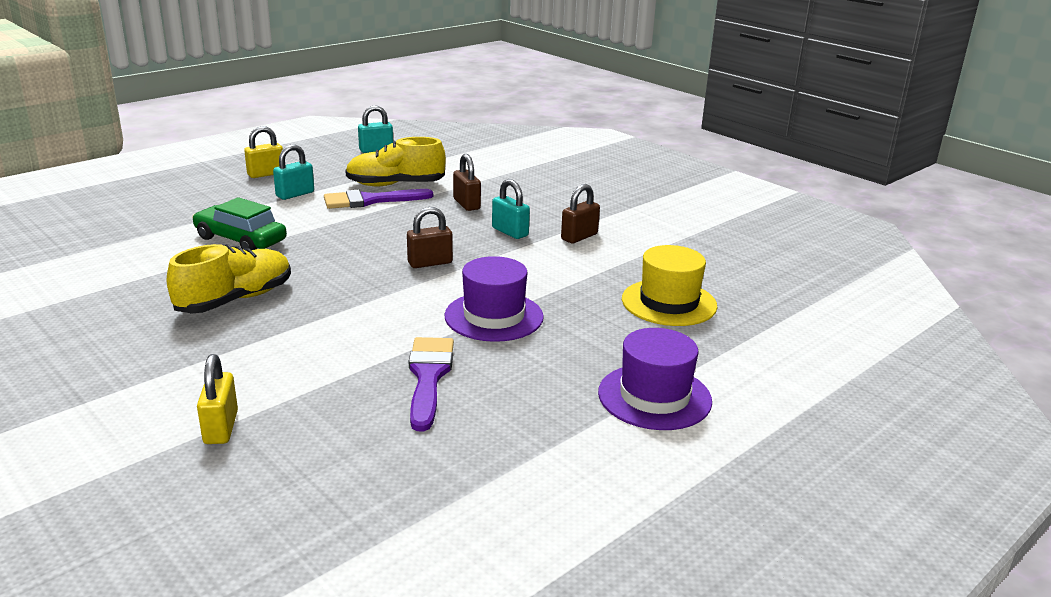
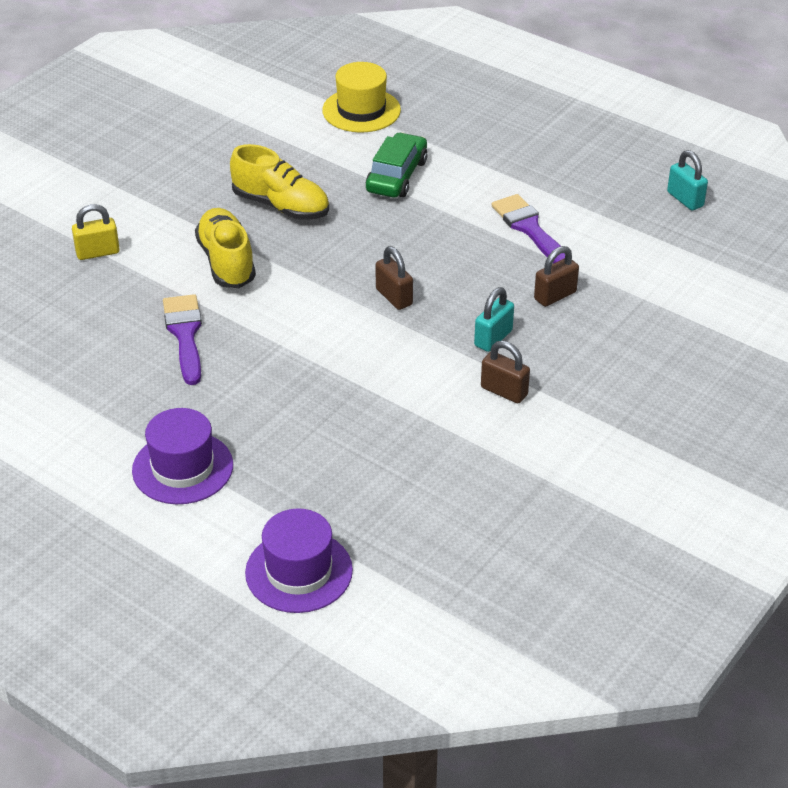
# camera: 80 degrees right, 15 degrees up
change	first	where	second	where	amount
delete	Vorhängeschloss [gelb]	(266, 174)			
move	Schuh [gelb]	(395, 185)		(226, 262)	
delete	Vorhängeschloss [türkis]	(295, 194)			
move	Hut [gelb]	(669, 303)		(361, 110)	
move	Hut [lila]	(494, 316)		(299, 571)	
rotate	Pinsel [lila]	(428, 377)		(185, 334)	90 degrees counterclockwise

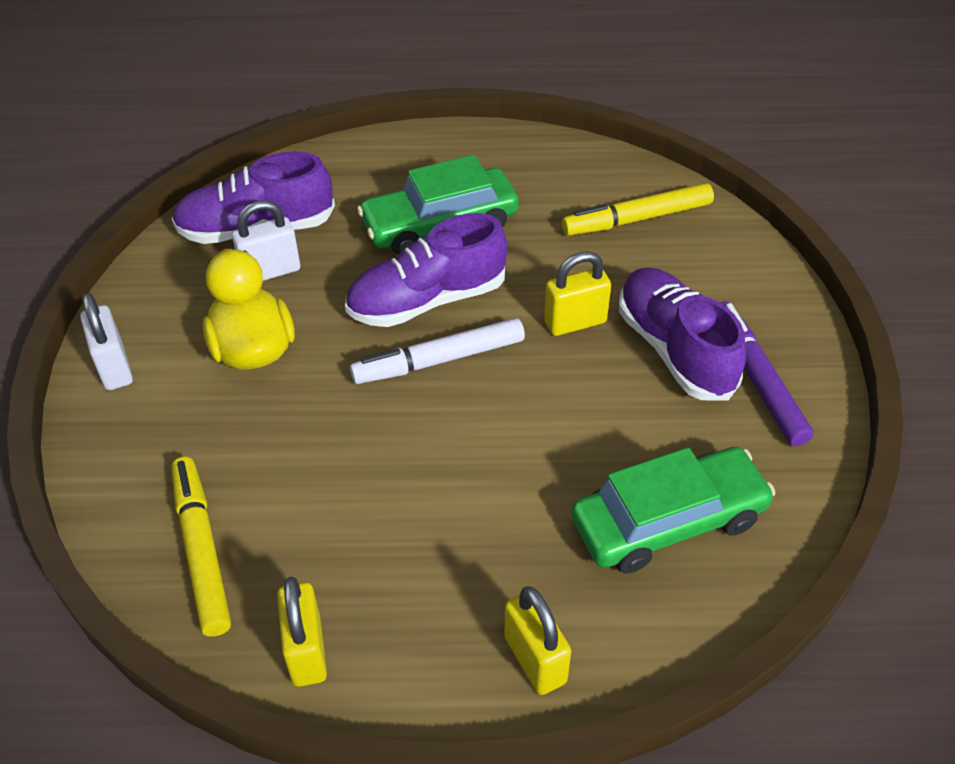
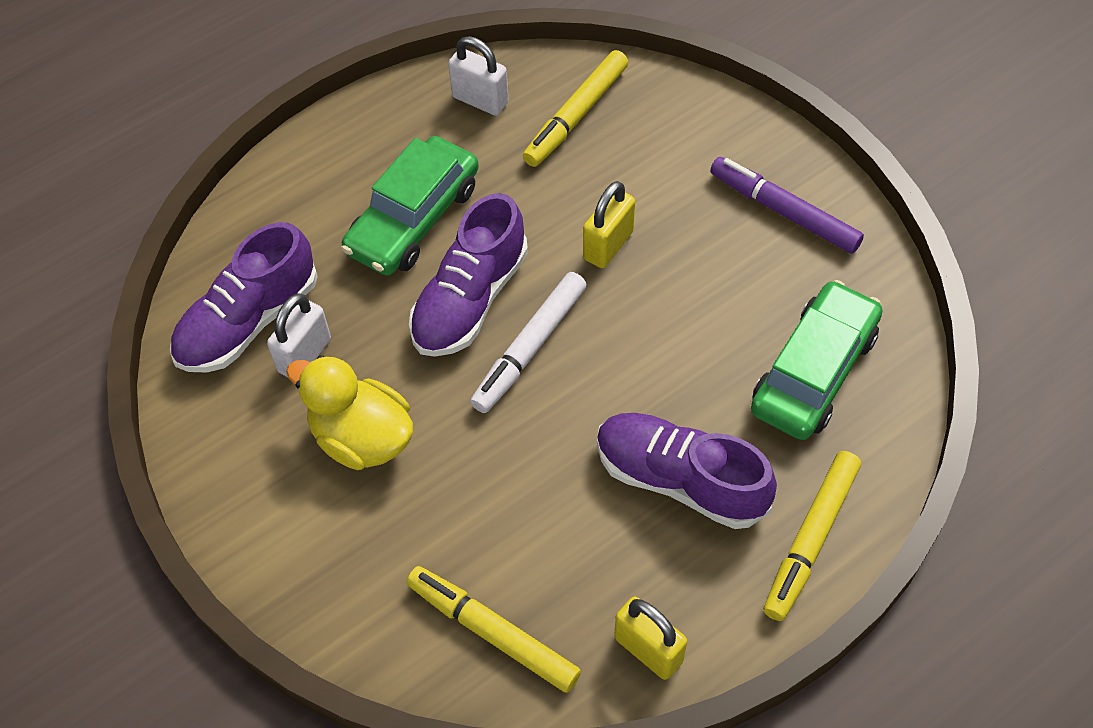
# camera: 35 degrees left, 10 degrees up
change	first	where	second	where	amount
move	Schuh [lila]	(674, 349)		(680, 480)	
move	Vorhängeschloss [weiß]	(114, 368)		(480, 100)	
replace	Vorhängeschloss [gelb]	(535, 659)	Filzstift [gelb]	(810, 539)	

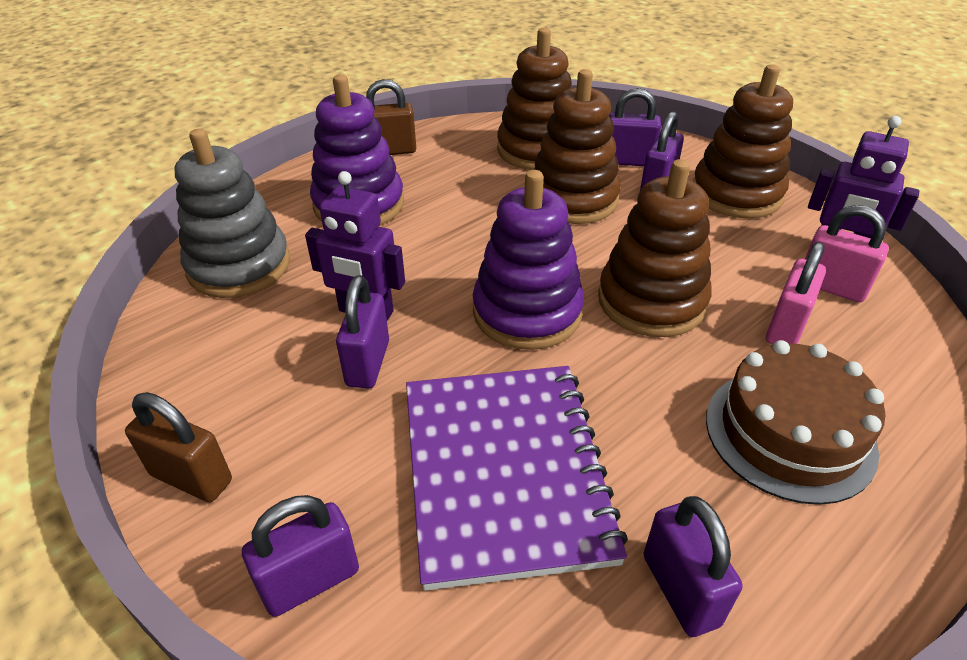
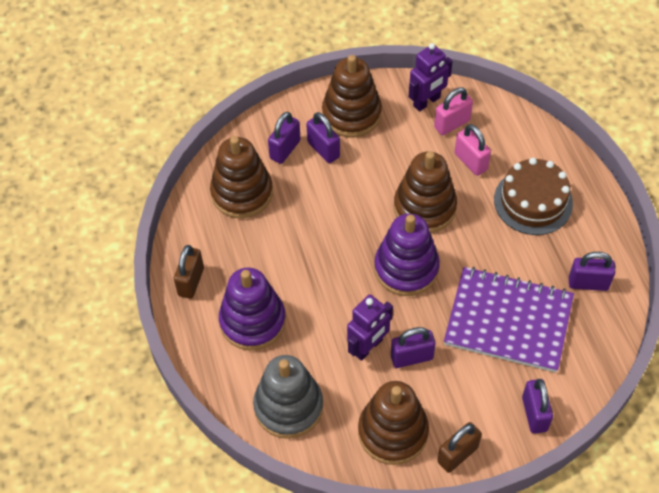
# camera: 65 degrees left, 15 degrees up
change	first	where	second	where	amount
move	Stapelspielzeug [braun]	(573, 199)		(393, 432)	
rotate	Vorhängeschloss [lila]	(368, 363)		(411, 357)	45 degrees counterclockwise

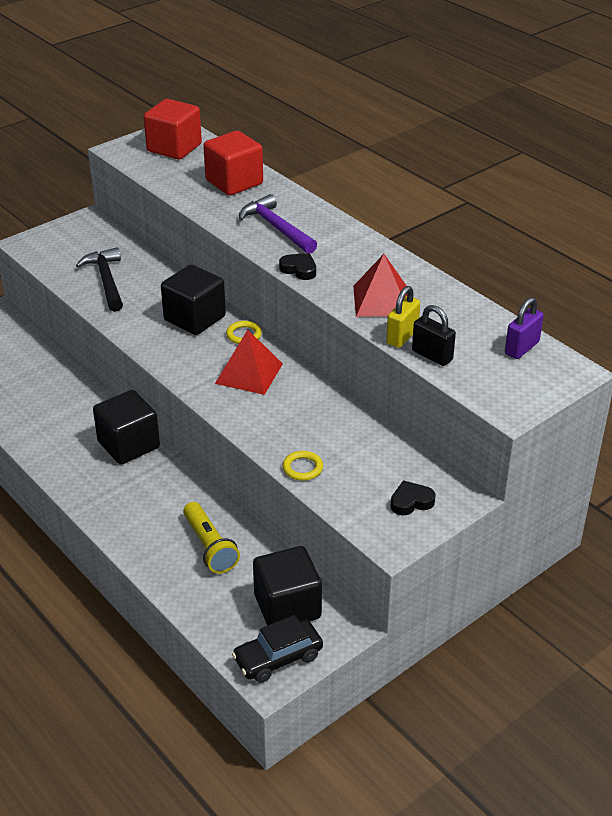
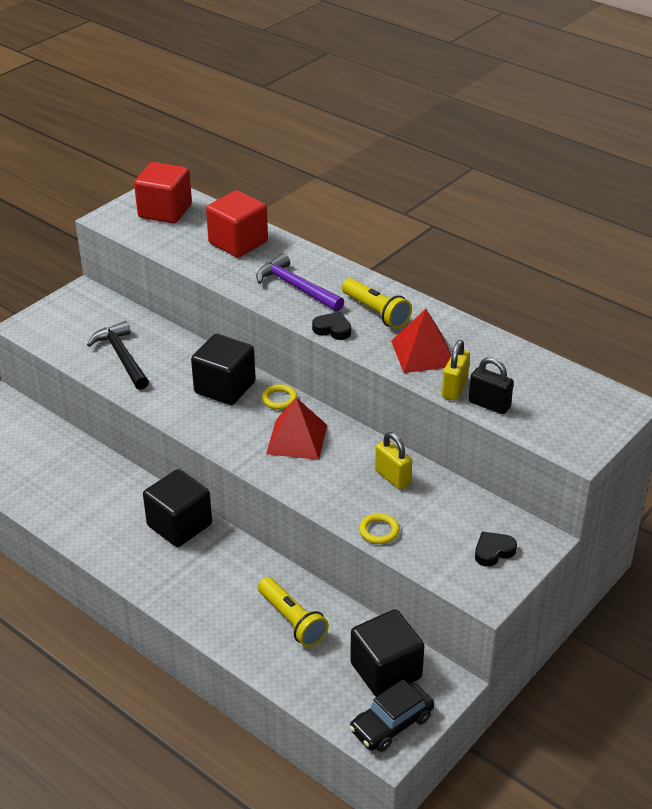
# camera: 10 degrees left, 0 degrees up
change	first	where	second	where	amount
delete	Vorhängeschloss [lila]	(522, 348)			
insert			Taschenlampe [gelb]	(376, 312)	
insert			Vorhängeschloss [gelb]	(392, 477)	

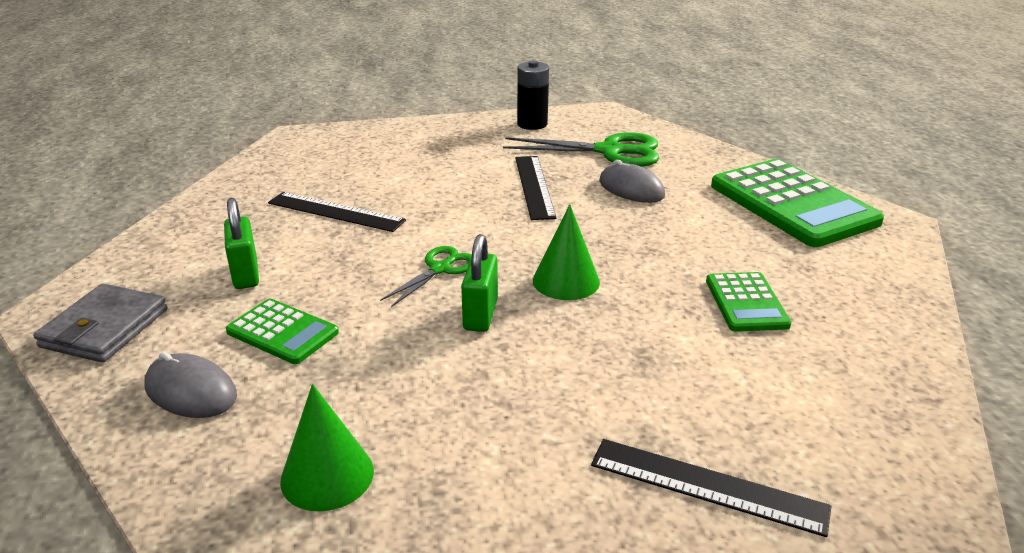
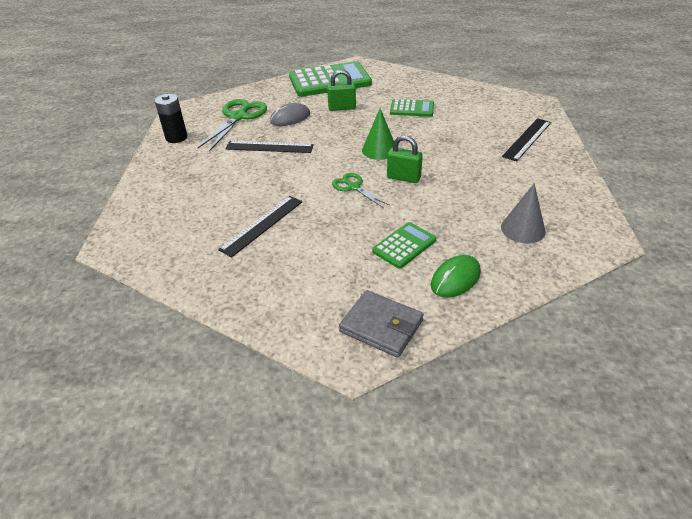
# camera: 75 degrees left, 10 degrees up
change	first	where	second	where	amount
move	Vorhängeschloss [grün]	(246, 274)		(342, 108)	
recolor	Computermaus [grau]	(191, 391)	Computermaus [grün]	(455, 279)	
recolor	Kegel [grün]	(327, 475)	Kegel [grau]	(523, 229)	

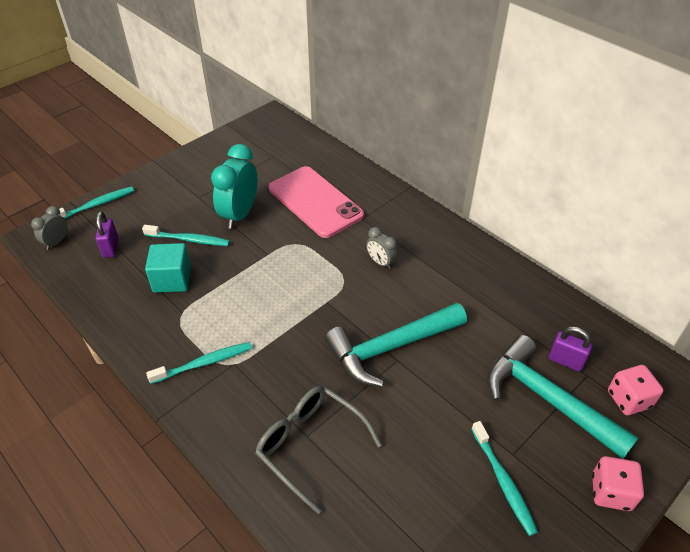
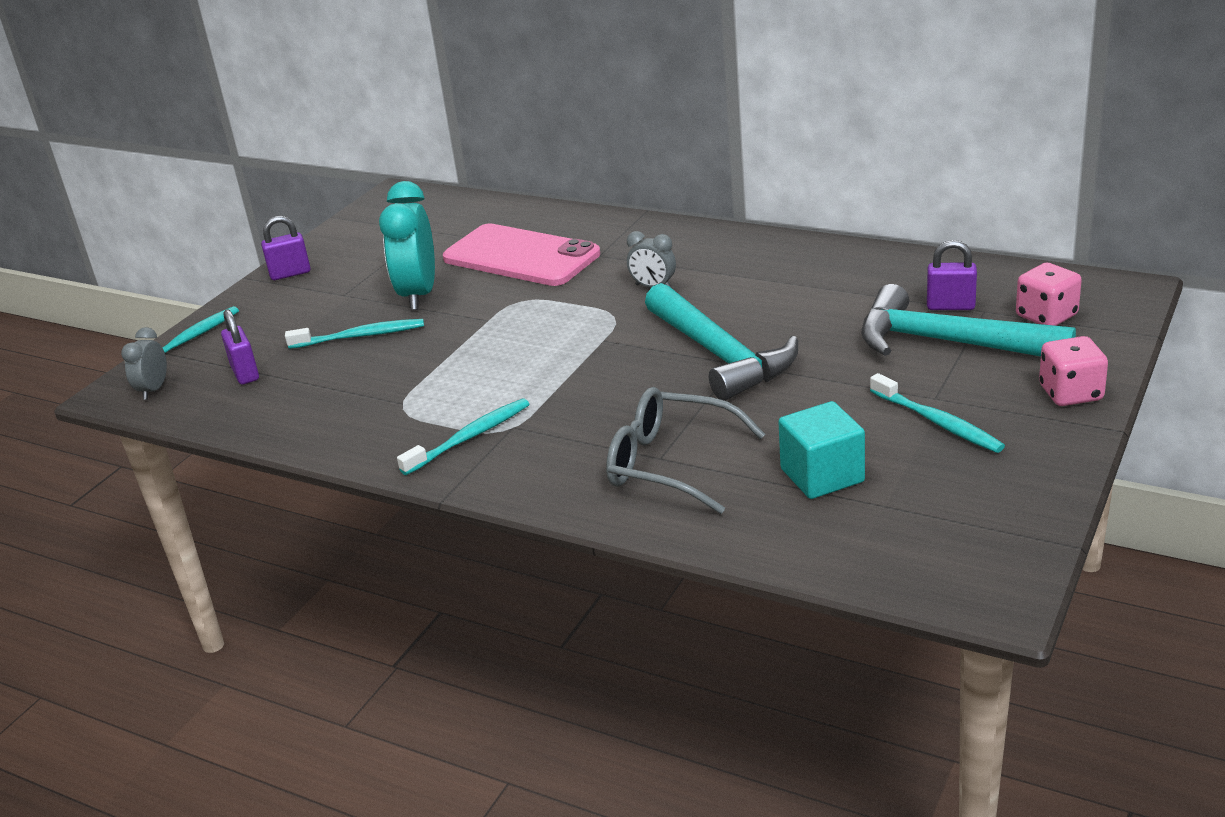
# camera: 15 degrees left, 15 degrees down
change	first	where	second	where	amount
move	Kubus [türkis]	(172, 279)		(822, 475)	
rotate	Hammer [türkis]	(391, 347)		(719, 355)	75 degrees counterclockwise
insert			Vorhängeschloss [lila]	(290, 274)	

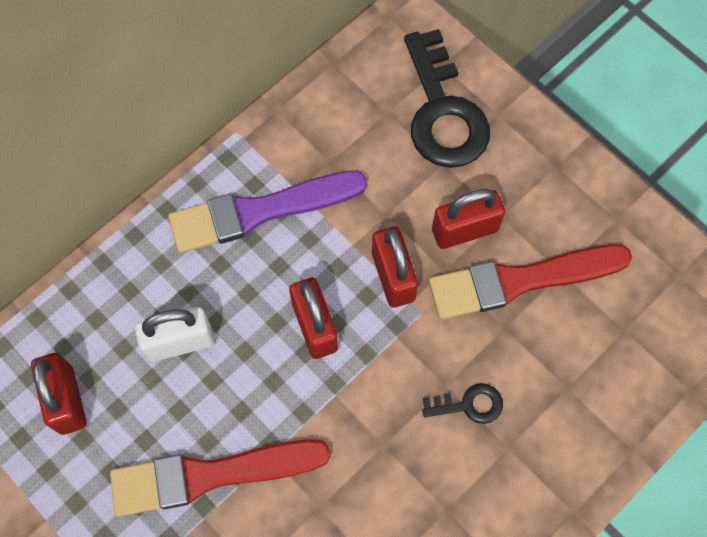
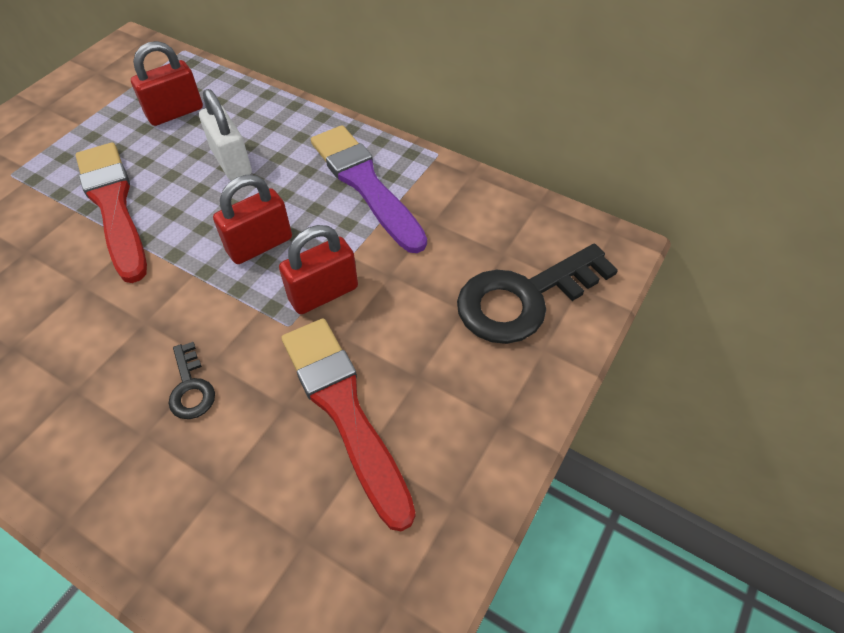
# camera: 75 degrees right, 15 degrees down
change	first	where	second	where	amount
delete	Vorhängeschloss [rot]	(464, 230)			

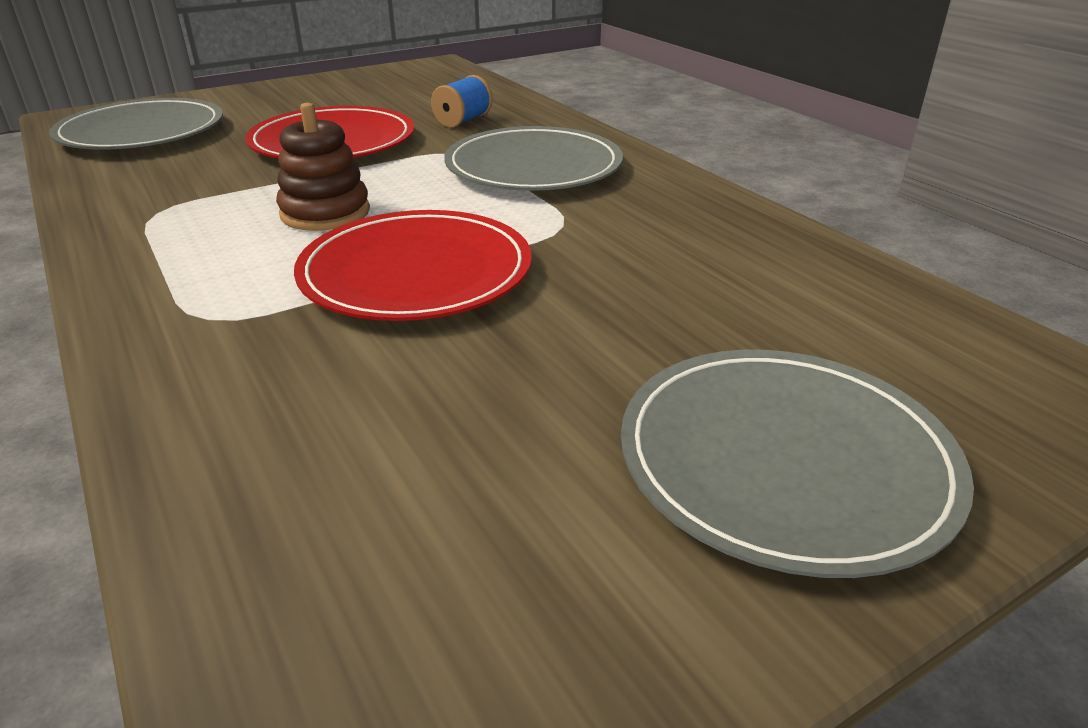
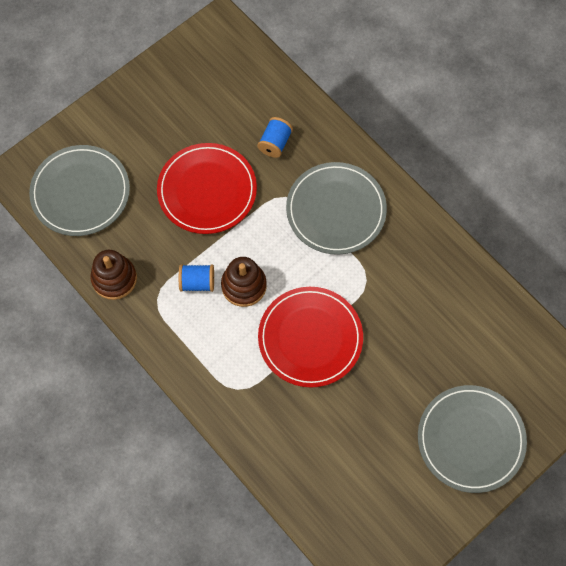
# camera: 10 degrees left, 35 degrees up
change	first	where	second	where	amount
insert			Stapelspielzeug [braun]	(114, 279)	
insert			Garnrolle [blau]	(197, 282)	

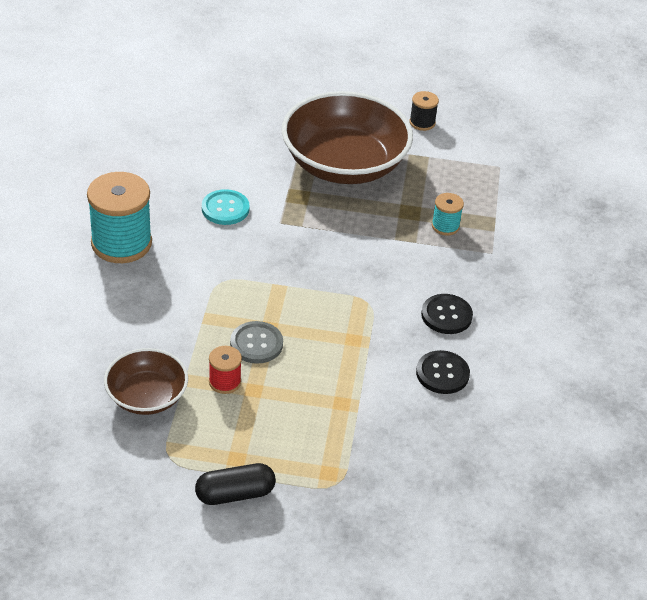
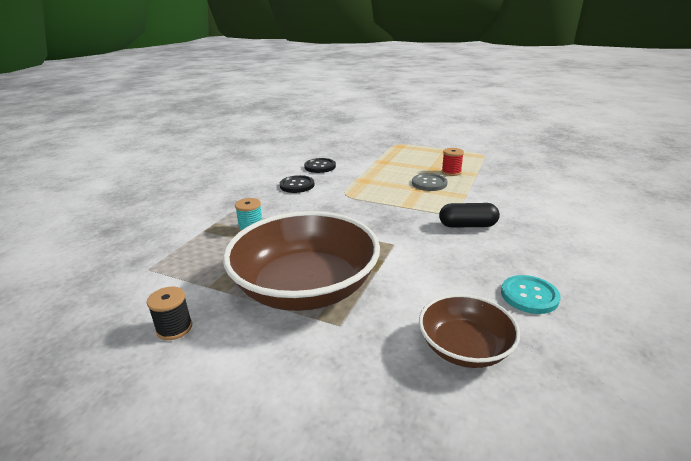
# camera: 160 degrees left, 15 degrees down
change	first	where	second	where	amount
delete	Garnrolle [türkis]	(121, 243)			
move	Knopf [türkis]	(225, 209)		(529, 296)	
move	Schüssel [braun]	(147, 396)		(464, 348)	
move	Kapsel [schwarz]	(235, 494)		(467, 225)	

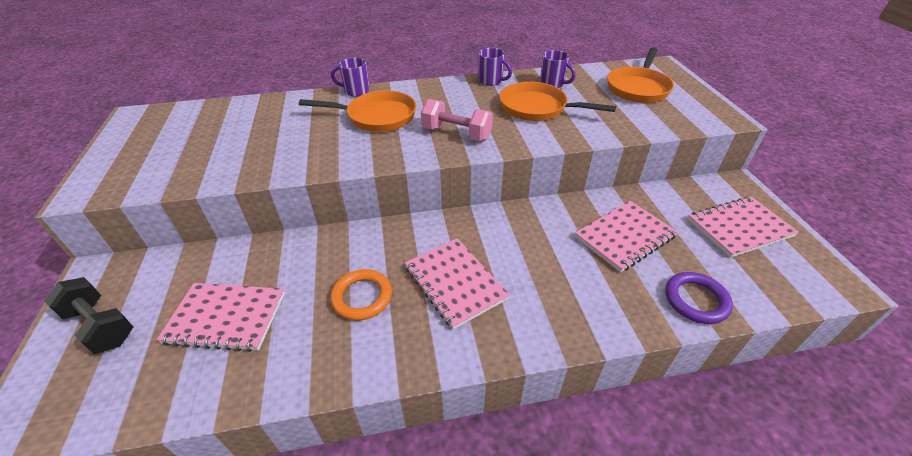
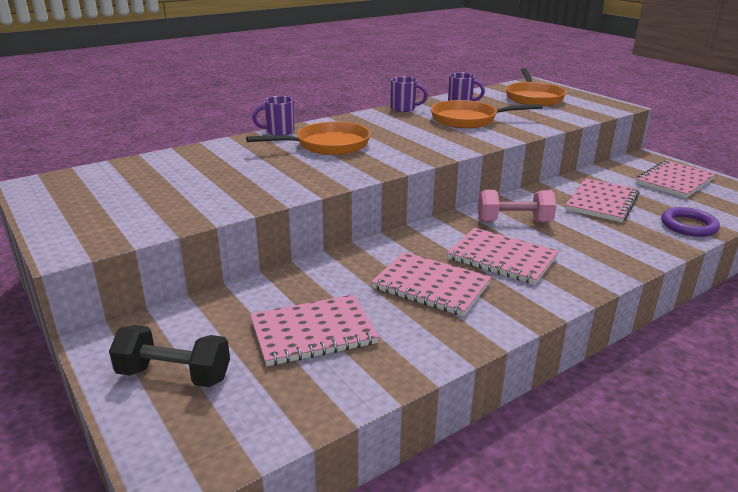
# camera: 25 degrees left, 15 degrees down
change	first	where	second	where	amount
move	Hantel [rosa]	(456, 134)		(514, 222)	
replace	Ring [orange]	(362, 297)	Notizbuch [rosa]	(431, 286)	

